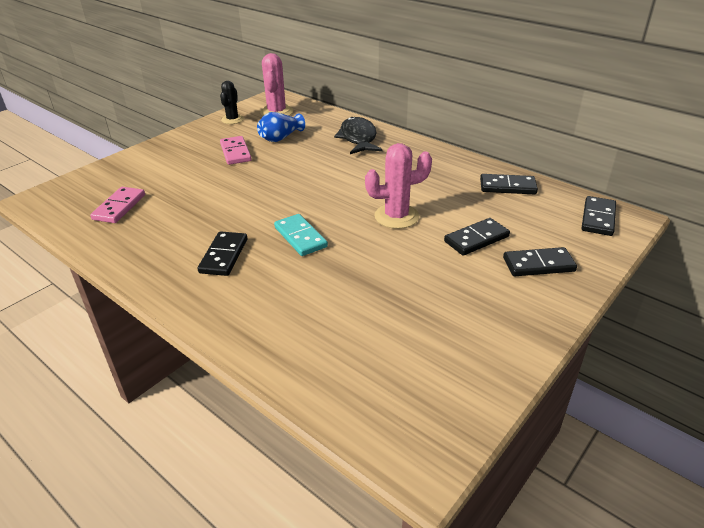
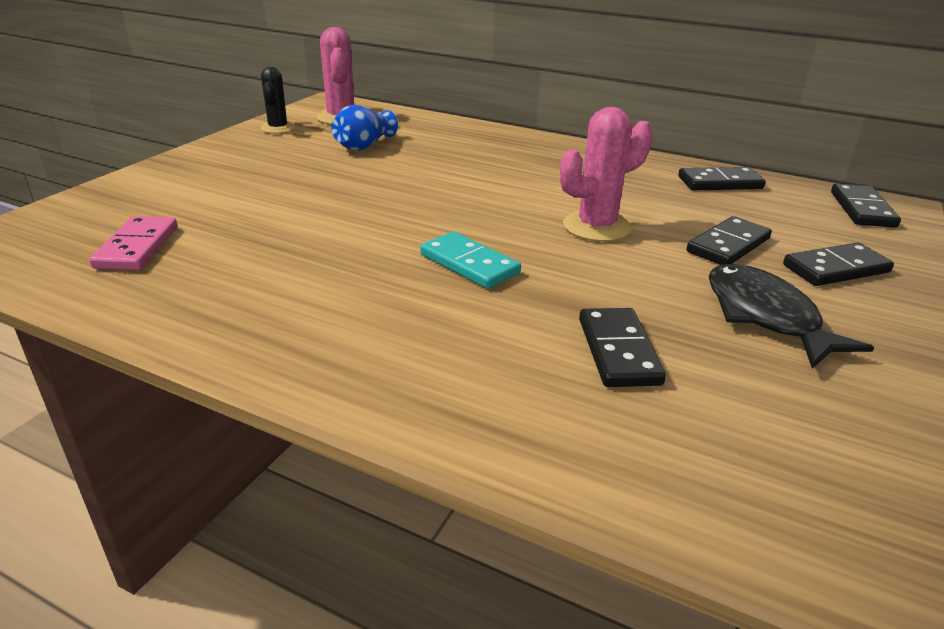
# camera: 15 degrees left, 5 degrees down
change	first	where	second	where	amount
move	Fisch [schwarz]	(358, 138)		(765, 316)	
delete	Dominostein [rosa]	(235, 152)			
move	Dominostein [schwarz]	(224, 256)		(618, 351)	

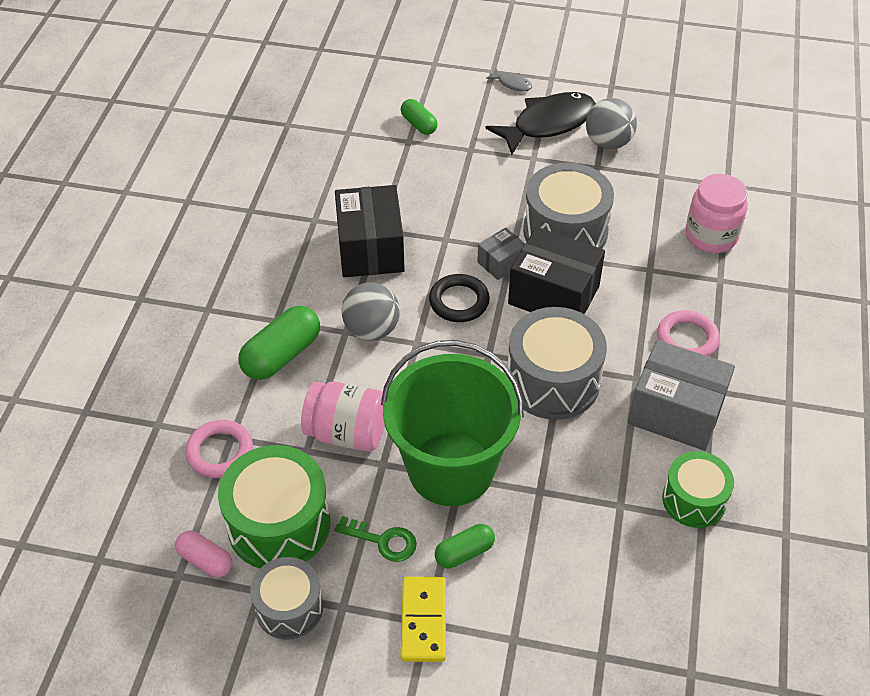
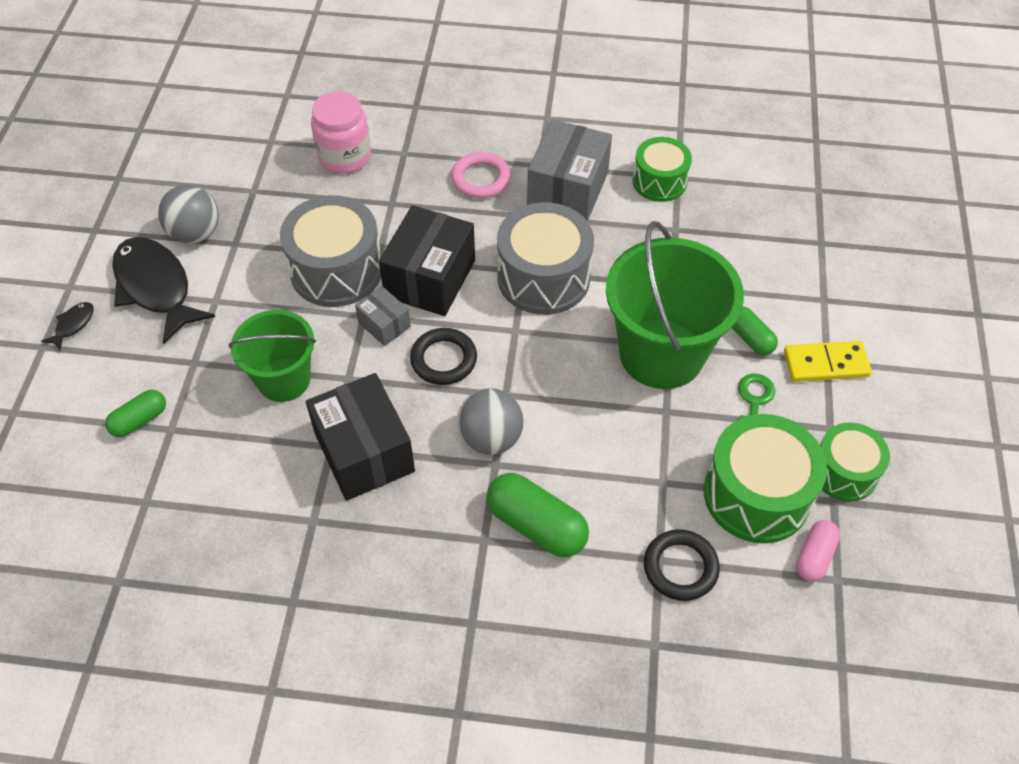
# camera: 95 degrees left, 5 degrees up
change	first	where	second	where	amount
recolor	Fisch [grau]	(512, 84)	Fisch [schwarz]	(73, 325)	
rotate	Schachtel [schwarz]	(370, 249)		(364, 452)	75 degrees clockwise
delete	Einmachglas [rosa]	(347, 433)			
recolor	Ring [rosa]	(220, 452)	Ring [schwarz]	(680, 567)	
recolor	Trommel [grau]	(289, 607)	Trommel [grün]	(844, 472)	
insert			Eimer [grün]	(284, 379)	

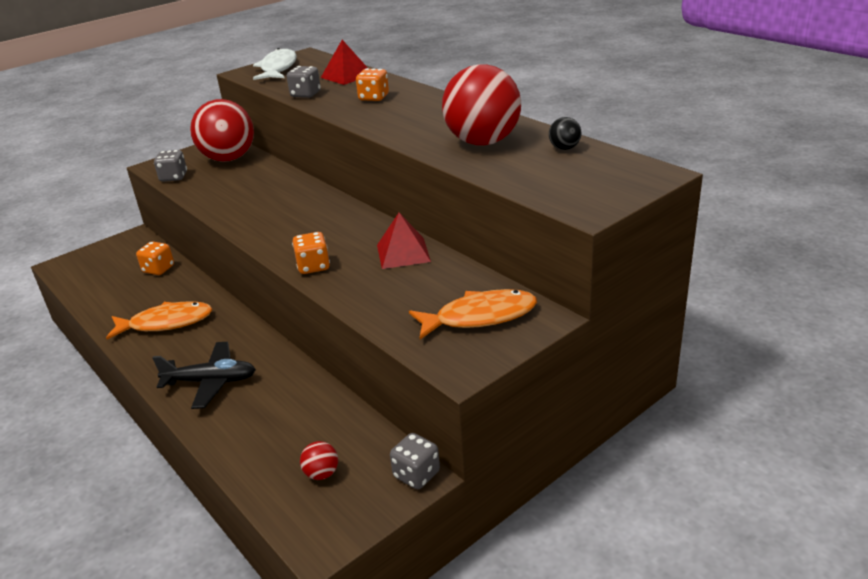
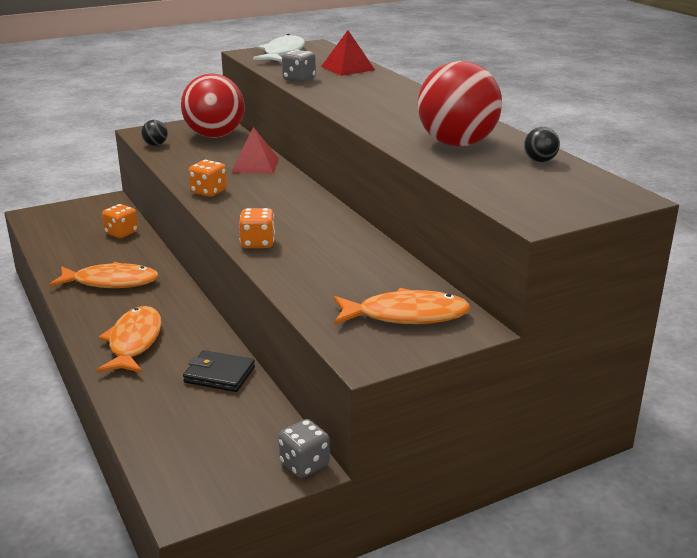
# camera: 10 degrees right, 5 degrees down
change	first	where	second	where	amount
move	Spielwürfel [orange]	(374, 98)		(209, 192)	
replace	Spielwürfel [grau]	(173, 177)	Ball [schwarz]	(155, 145)	
move	Pyramide [rot]	(403, 253)		(255, 165)	
replace	Flugzeug [schwarz]	(211, 382)	Fisch [orange]	(134, 342)	
delete	Ball [rot]	(321, 473)			
insert			Geldbörse [schwarz]	(219, 375)	

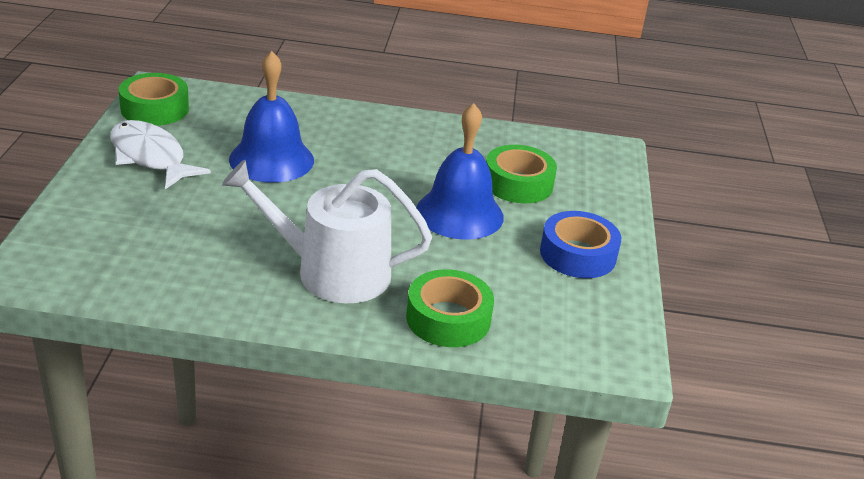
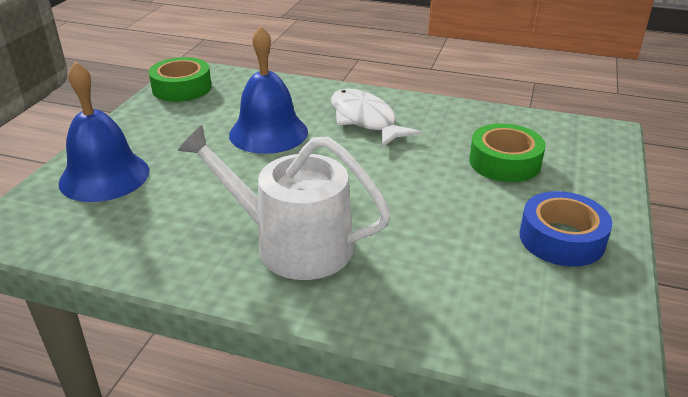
# camera: 15 degrees right, 0 degrees up
change	first	where	second	where	amount
move	Glocke [blau]	(459, 213)		(104, 176)	
move	Fisch [weiß]	(150, 157)		(365, 120)	
delete	Klebeband [grün]	(448, 318)			

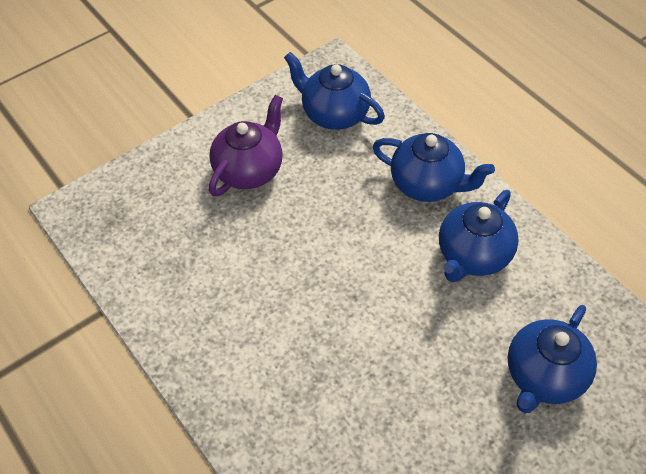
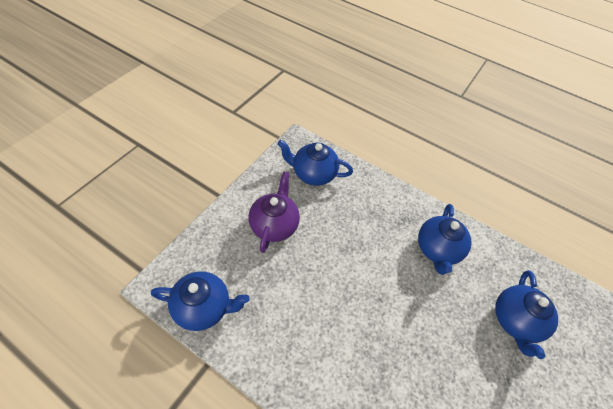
# camera: 25 degrees left, 0 degrees up
change	first	where	second	where	amount
move	Teekanne [blau]	(427, 184)		(204, 308)	

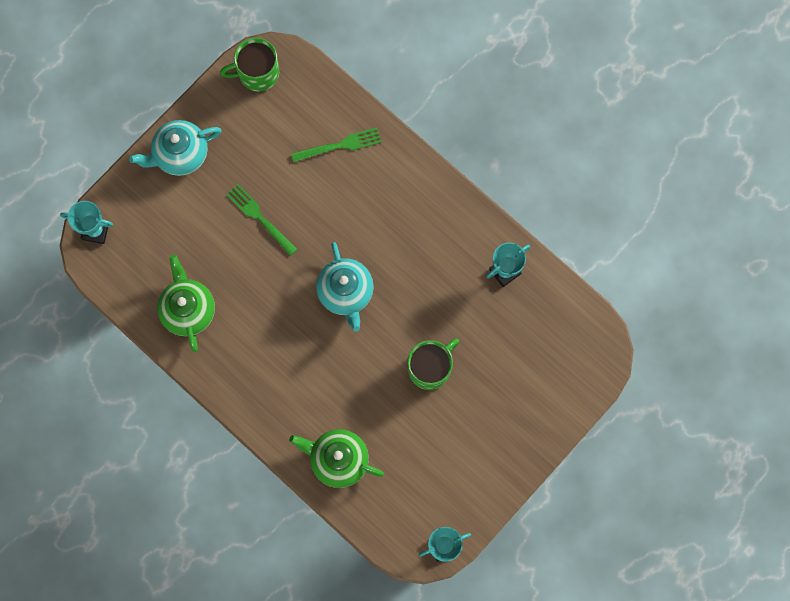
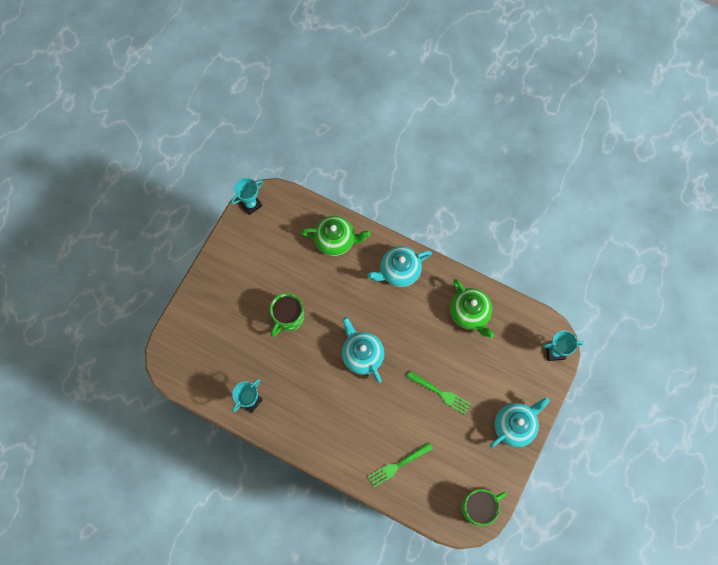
# camera: 165 degrees right, 5 degrees down
change	first	where	second	where	amount
insert			Teekanne [türkis]	(399, 271)	

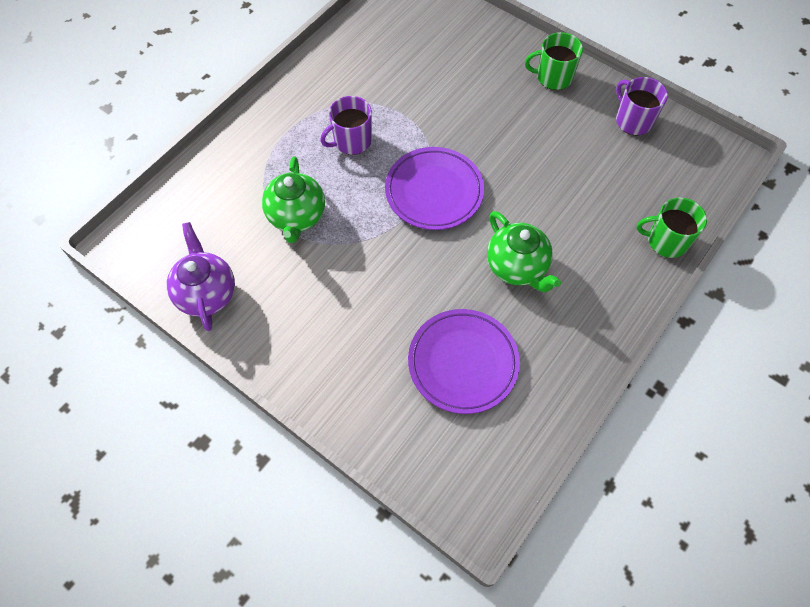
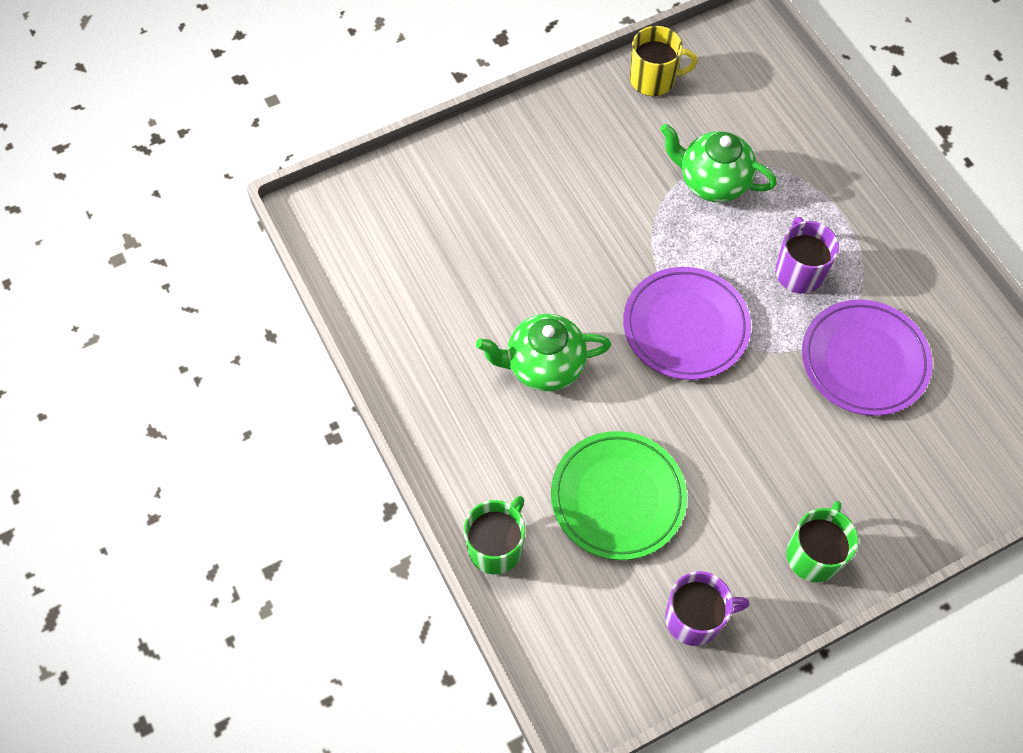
# camera: 115 degrees right, 0 degrees up
change	first	where	second	where	amount
replace	Teekanne [lila]	(206, 293)	Tasse [gelb]	(653, 79)	
move	Teller [lila]	(463, 363)		(864, 361)	
insert			Teller [grün]	(618, 498)	

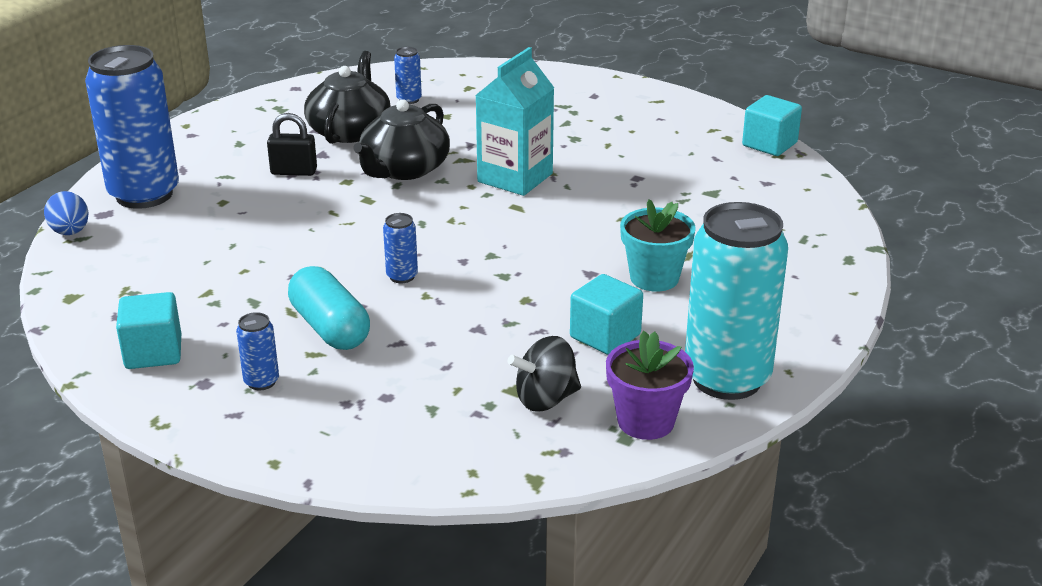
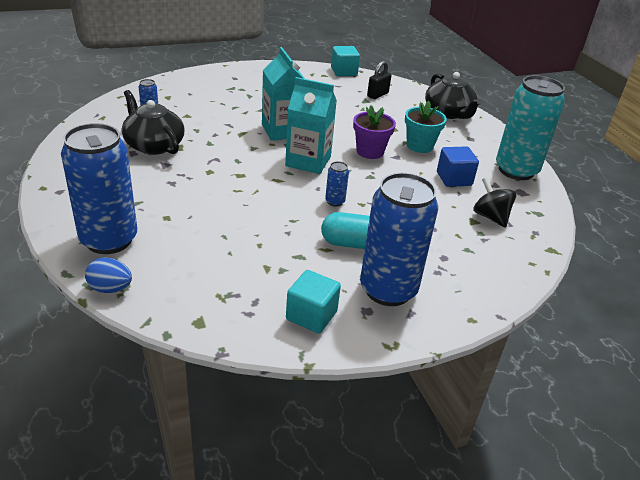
# camera: 55 degrees left, 5 degrees up
change	first	where	second	where	amount
move	Teekanne [schwarz]	(404, 169)		(448, 113)	
move	Vorhängeschloss [schwarz]	(294, 172)		(377, 95)	
recolor	Kubus [türkis]	(605, 336)	Kubus [blau]	(454, 179)	
resize	Dose [blau]	(261, 382)		(388, 290)	x2.47
move	Blumentopf [lila]	(646, 421)		(370, 151)	
rotate	Kreisel [schwarz]	(545, 399)		(490, 217)	135 degrees clockwise
insert			Getränkekarton [türkis]	(308, 161)	

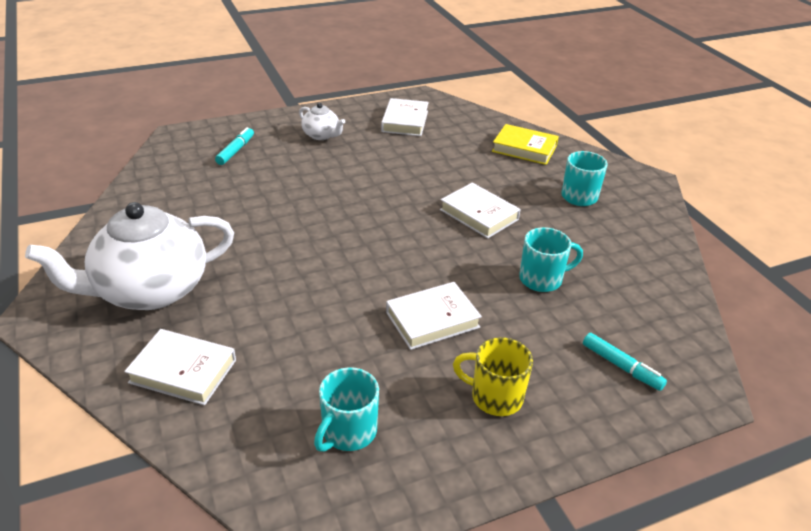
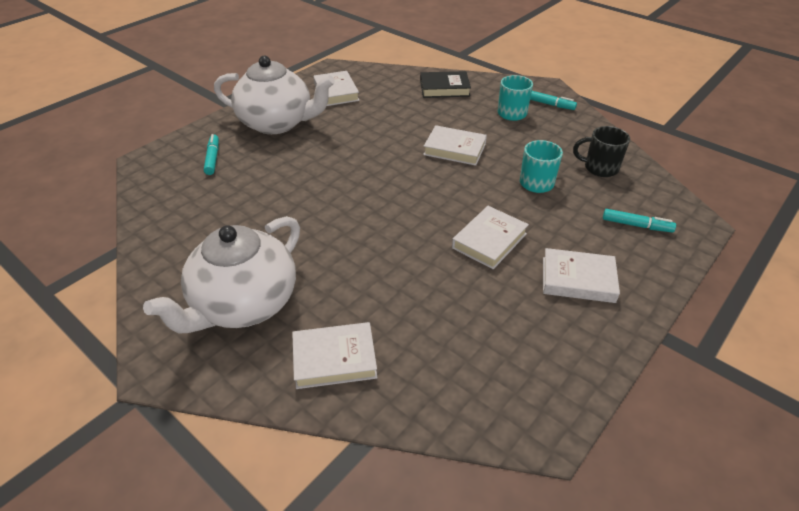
# camera: 25 degrees left, 5 degrees up
change	first	where	second	where	amount
resize	Teekanne [weiß]	(321, 135)		(277, 123)	x2.18
recolor	Buch [gelb]	(524, 148)	Buch [schwarz]	(444, 88)	
replace	Tasse [gelb]	(495, 397)	Buch [weiß]	(578, 279)	
delete	Tasse [türkis]	(348, 432)			
insert			Filzstift [türkis]	(549, 104)	
insert			Tasse [schwarz]	(599, 168)	

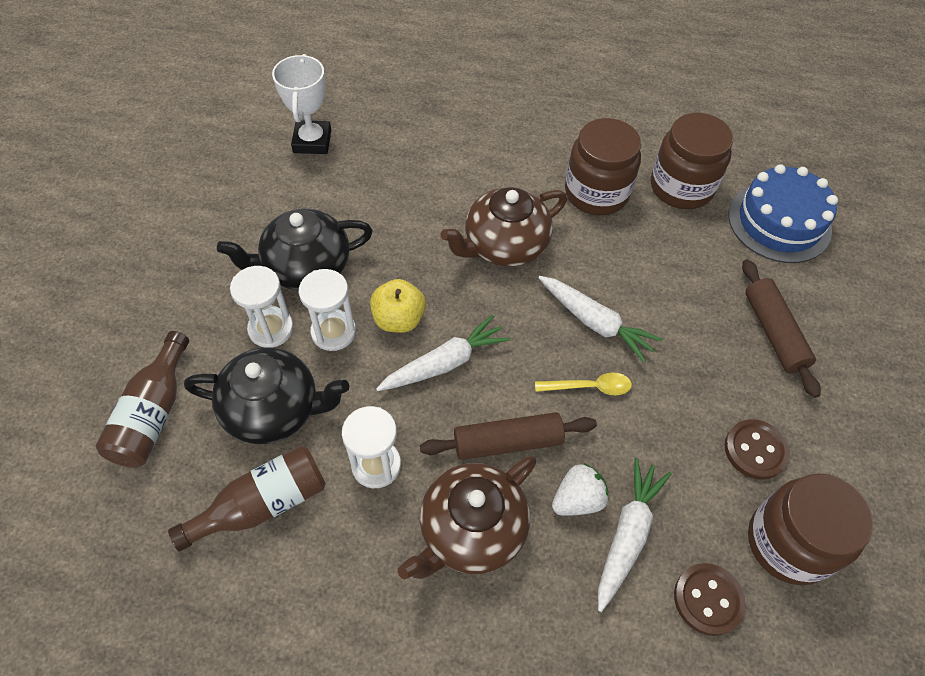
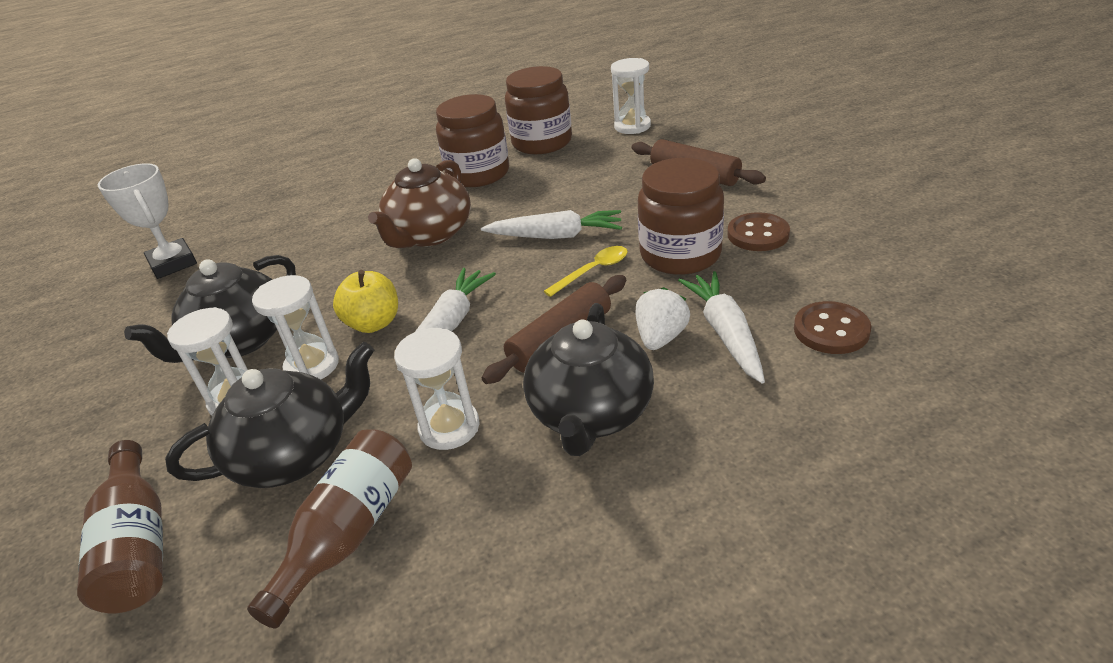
# camera: 30 degrees left, 20 degrees down
change	first	where	second	where	amount
replace	Kuchen [blau]	(779, 222)	Sanduhr [weiß]	(632, 126)	
recolor	Teekanne [braun]	(471, 530)	Teekanne [schwarz]	(590, 413)	
move	Einmachglas [braun]	(788, 543)		(680, 254)	

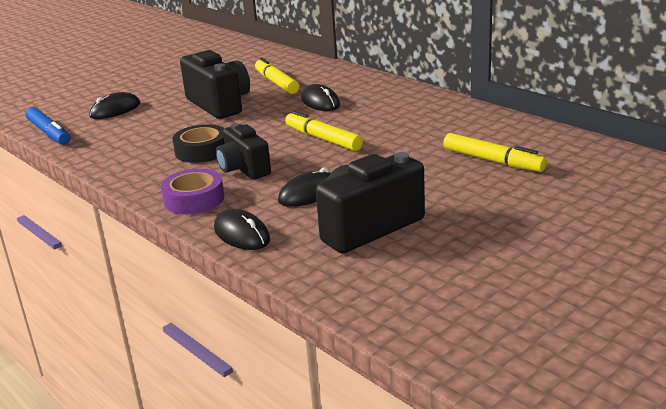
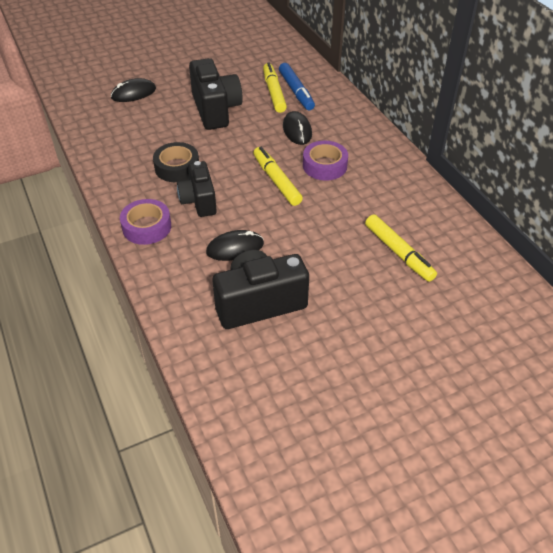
# camera: 15 degrees right, 20 degrees up
change	first	where	second	where	amount
move	Filzstift [blau]	(49, 133)		(296, 91)	
delete	Computermaus [schwarz]	(242, 234)			
insert			Klebeband [lila]	(324, 166)	

